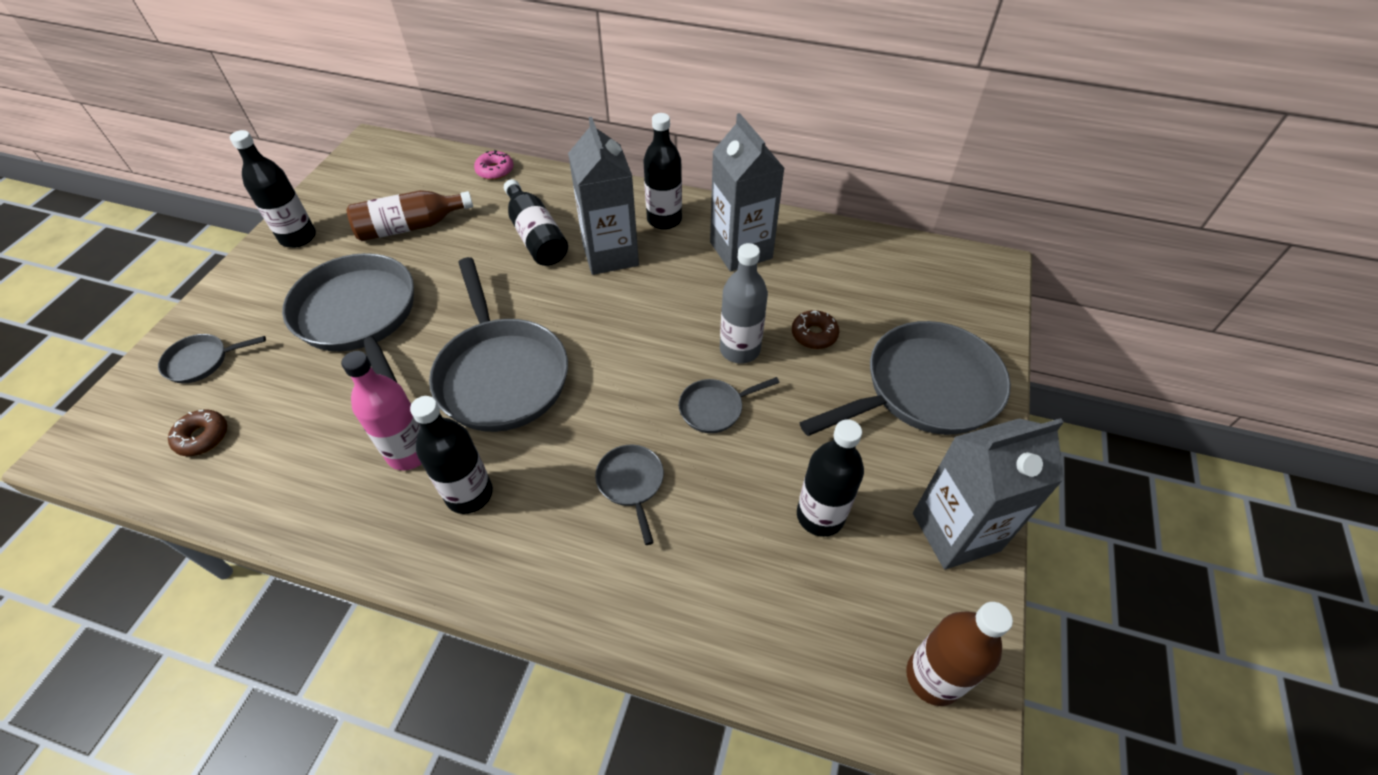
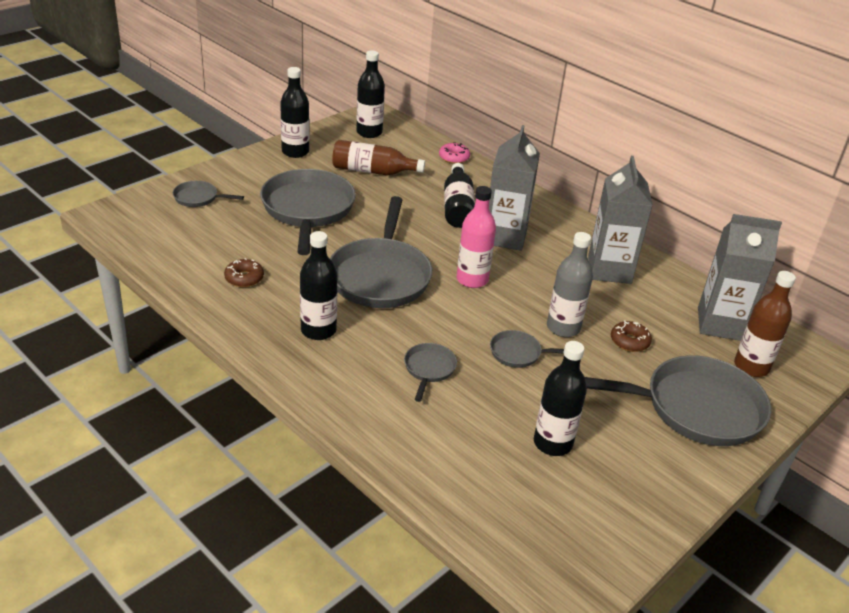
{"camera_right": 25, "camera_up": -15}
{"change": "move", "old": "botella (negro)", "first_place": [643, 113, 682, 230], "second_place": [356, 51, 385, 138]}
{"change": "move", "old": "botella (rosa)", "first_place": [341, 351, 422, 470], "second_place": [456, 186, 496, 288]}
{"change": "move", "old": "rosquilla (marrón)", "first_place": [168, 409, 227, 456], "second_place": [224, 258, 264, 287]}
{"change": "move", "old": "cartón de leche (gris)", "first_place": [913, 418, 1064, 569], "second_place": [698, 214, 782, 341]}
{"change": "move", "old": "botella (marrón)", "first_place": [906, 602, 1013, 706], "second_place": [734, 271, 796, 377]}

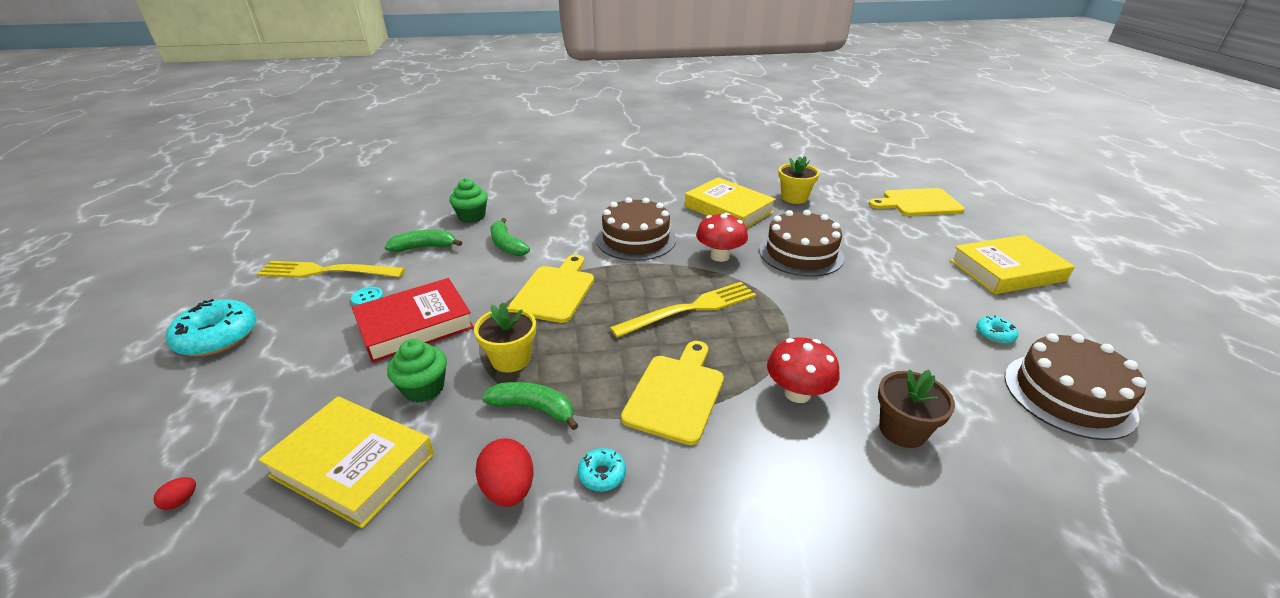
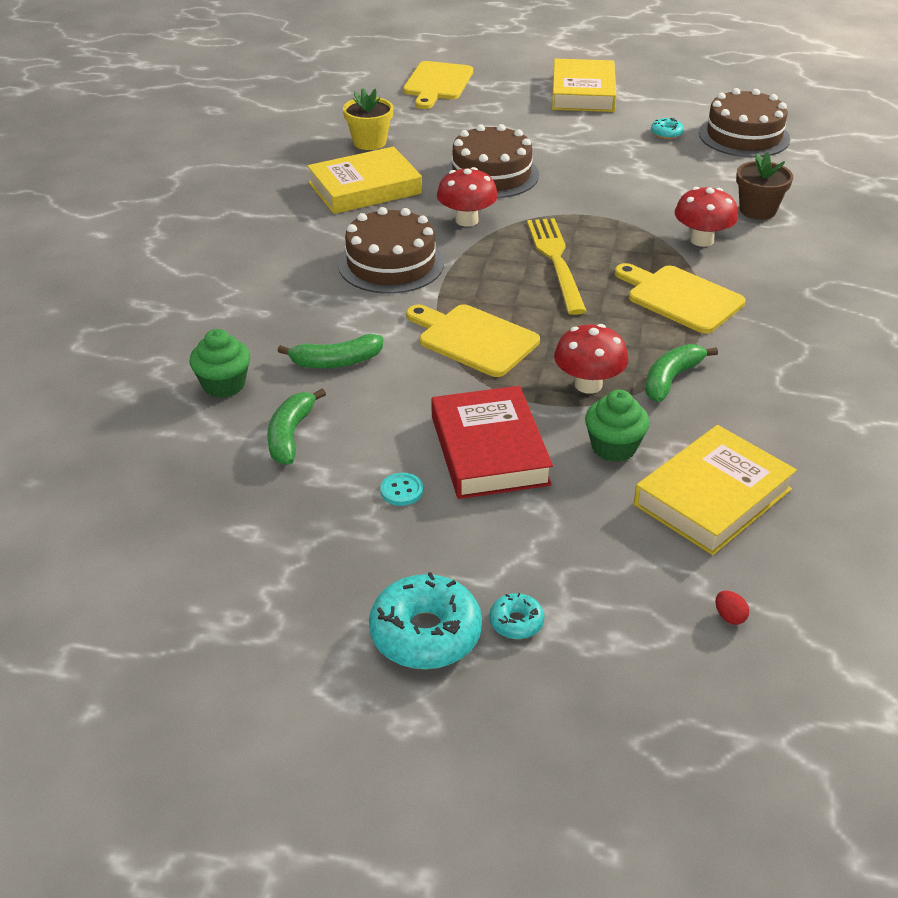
{"camera_right": -70, "camera_up": 5}
{"change": "delete", "old": "tenedor (amarillo)", "first_place": [257, 261, 406, 278]}
{"change": "replace", "old": "maceta (amarillo)", "new": "seta (rojo)", "first_place": [474, 302, 536, 372], "second_place": [554, 324, 628, 394]}
{"change": "delete", "old": "huevo (rojo)", "first_place": [475, 438, 534, 507]}
{"change": "move", "old": "rosquilla (turquesa)", "first_place": [578, 448, 626, 491], "second_place": [489, 593, 544, 639]}

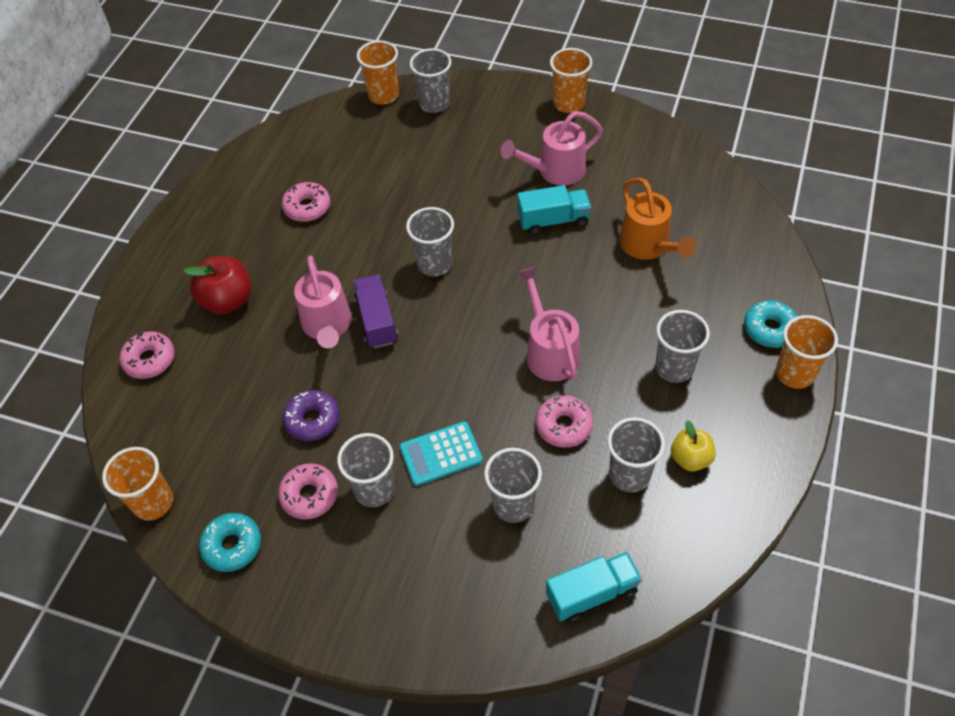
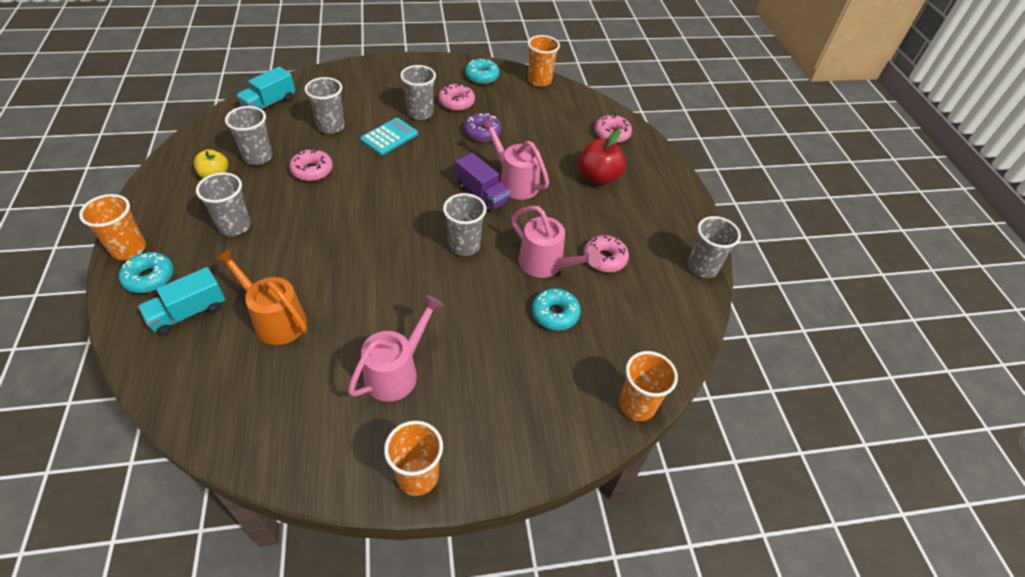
{"camera_right": 145, "camera_up": -5}
{"change": "move", "old": "vaso (gris)", "first_place": [410, 48, 452, 113], "second_place": [688, 216, 741, 278]}
{"change": "move", "old": "camión (turquesa)", "first_place": [517, 185, 591, 235], "second_place": [138, 267, 225, 336]}
{"change": "move", "old": "regadera (rosa)", "first_place": [517, 267, 580, 381], "second_place": [511, 206, 602, 278]}
{"change": "insert", "new": "rosquilla (turquesa)", "second_place": [532, 288, 581, 331]}

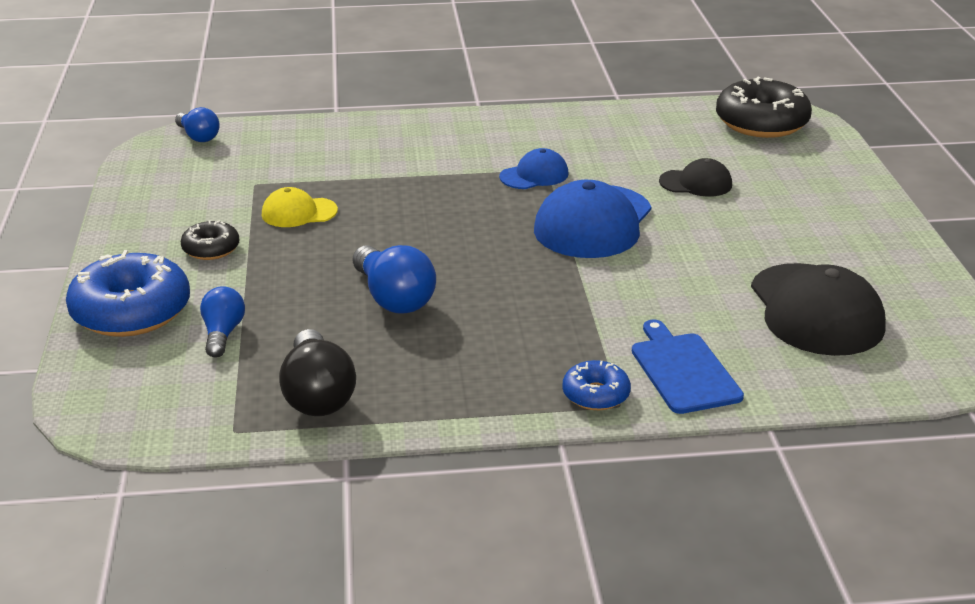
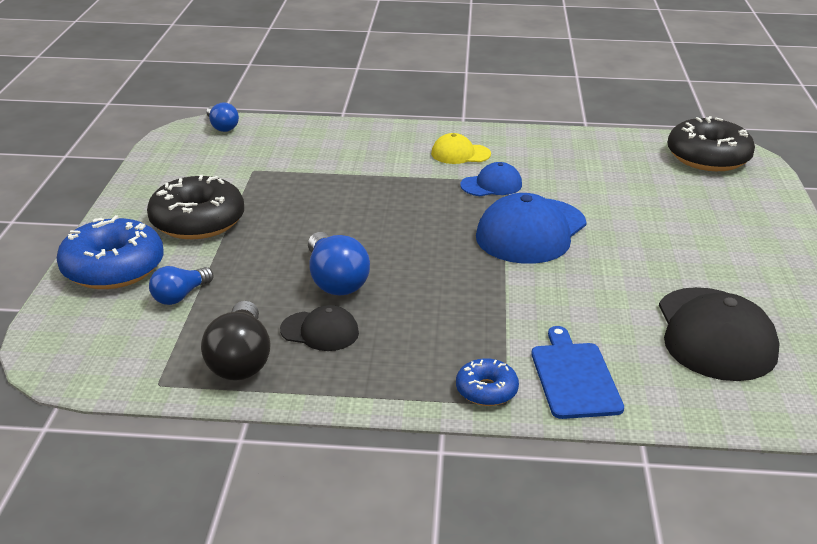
{"camera_right": 10, "camera_up": 0}
{"change": "move", "old": "gorra (negro)", "first_place": [659, 158, 732, 197], "second_place": [280, 305, 359, 351]}
{"change": "move", "old": "gorra (amarillo)", "first_place": [262, 187, 338, 227], "second_place": [431, 133, 491, 164]}
{"change": "resize", "old": "rosquilla (negro)", "first_place": [181, 220, 239, 260], "second_place": [147, 175, 244, 239], "factor": 1.92}
{"change": "rotate", "old": "bombilla (azul)", "first_place": [200, 286, 245, 357], "second_place": [149, 266, 213, 305], "degrees": -150}

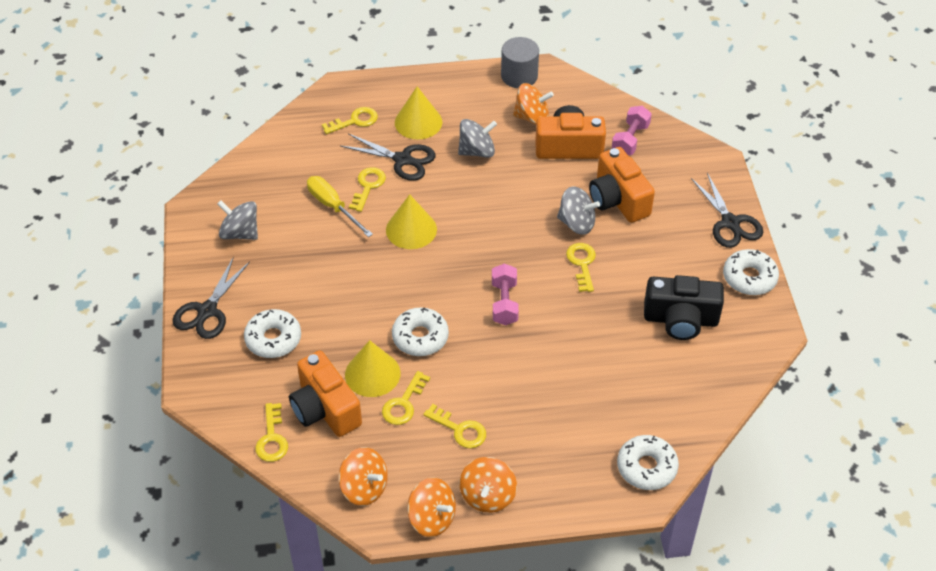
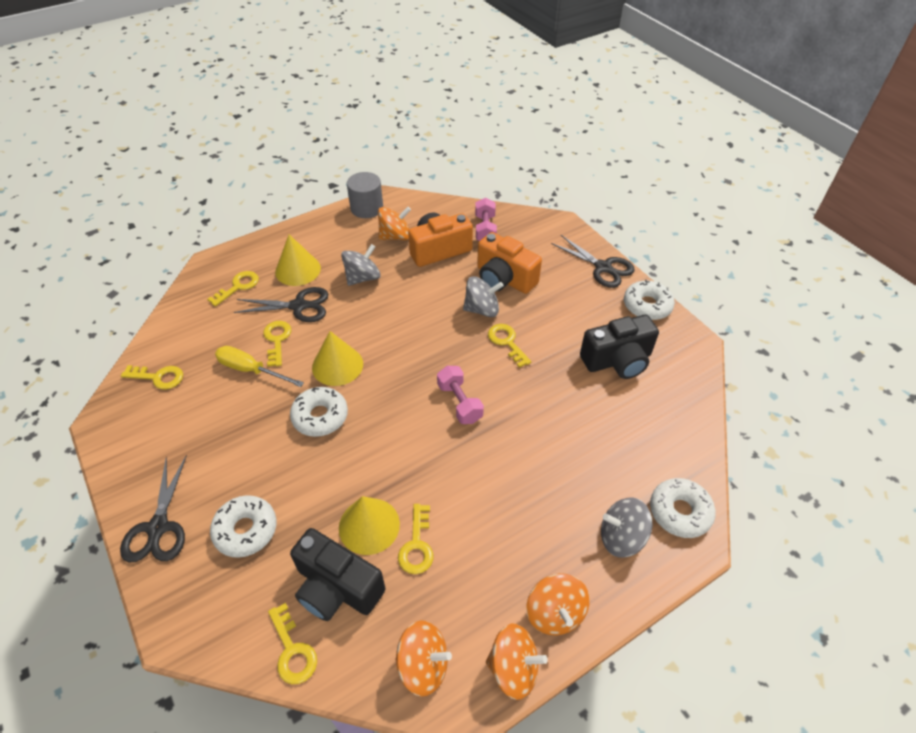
{"camera_right": -25, "camera_up": 0}
{"change": "move", "old": "peonza (gris)", "first_place": [217, 200, 258, 240], "second_place": [601, 498, 653, 558]}
{"change": "move", "old": "rosquilla (blanco)", "first_place": [392, 307, 449, 356], "second_place": [290, 387, 348, 437]}
{"change": "recolor", "old": "cámara (naranja)", "new": "cámara (negro)", "first_place": [289, 351, 362, 437], "second_place": [290, 528, 385, 621]}
{"change": "move", "old": "llave (amarillo)", "first_place": [423, 404, 486, 448], "second_place": [121, 365, 183, 390]}

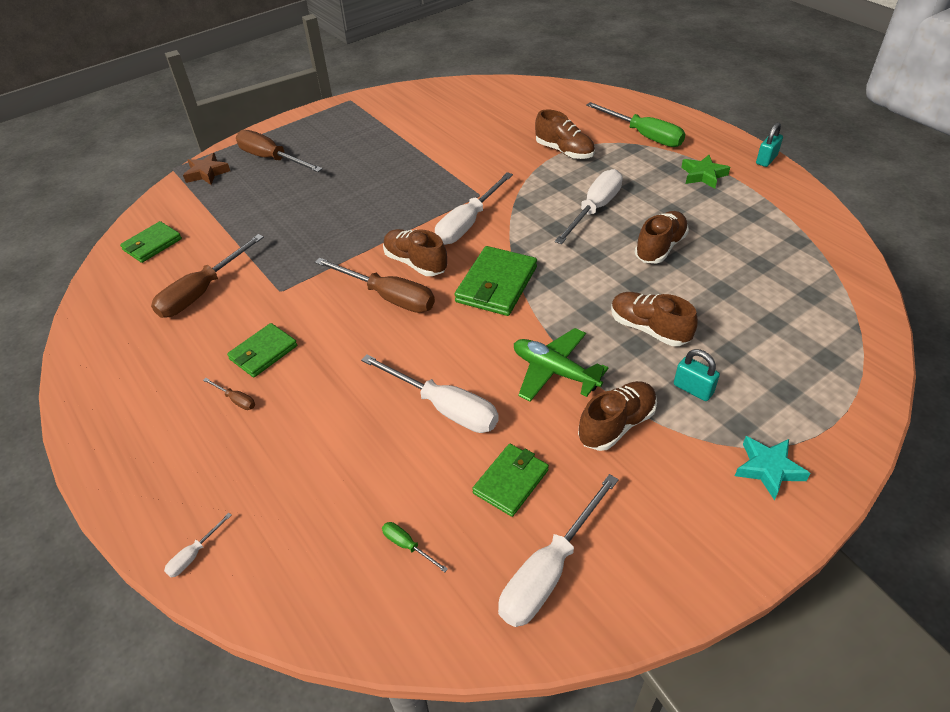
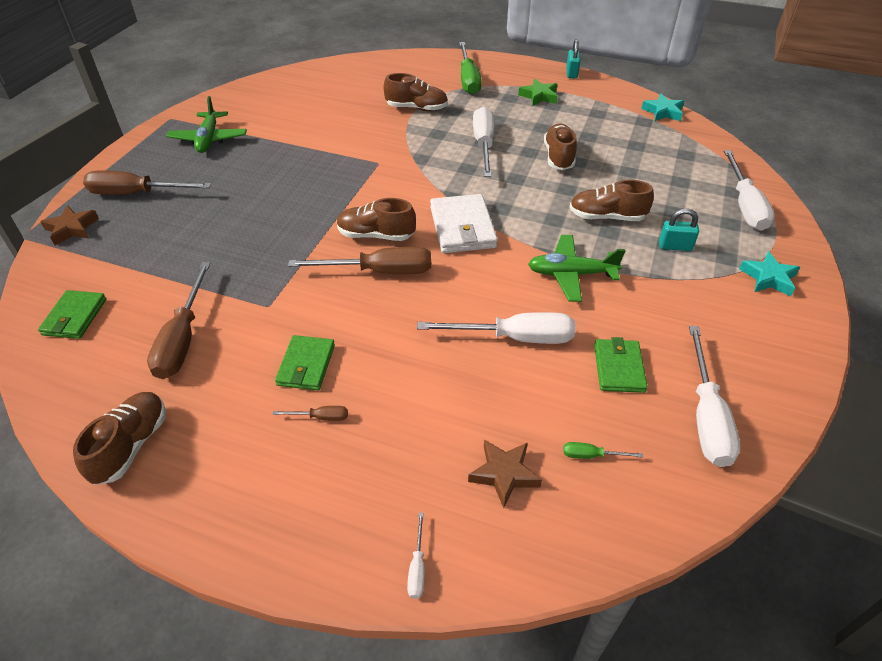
{"camera_right": -35, "camera_up": 0}
{"change": "rotate", "old": "destornillador (verde)", "first_place": [586, 102, 685, 147], "second_place": [459, 42, 482, 95], "degrees": 75}
{"change": "move", "old": "destornillador (blanco)", "first_place": [435, 172, 513, 245], "second_place": [724, 150, 775, 230]}
{"change": "recolor", "old": "cartera (verde)", "new": "cartera (blanco)", "first_place": [454, 246, 537, 316], "second_place": [430, 194, 498, 253]}
{"change": "move", "old": "zapato (marrón)", "first_place": [578, 381, 657, 451], "second_place": [73, 392, 166, 485]}
{"change": "insert", "new": "estrella (turquesa)", "second_place": [641, 94, 684, 121]}
{"change": "insert", "new": "avión (verde)", "second_place": [166, 96, 247, 153]}
{"change": "insert", "new": "estrella (marrón)", "second_place": [468, 439, 542, 508]}

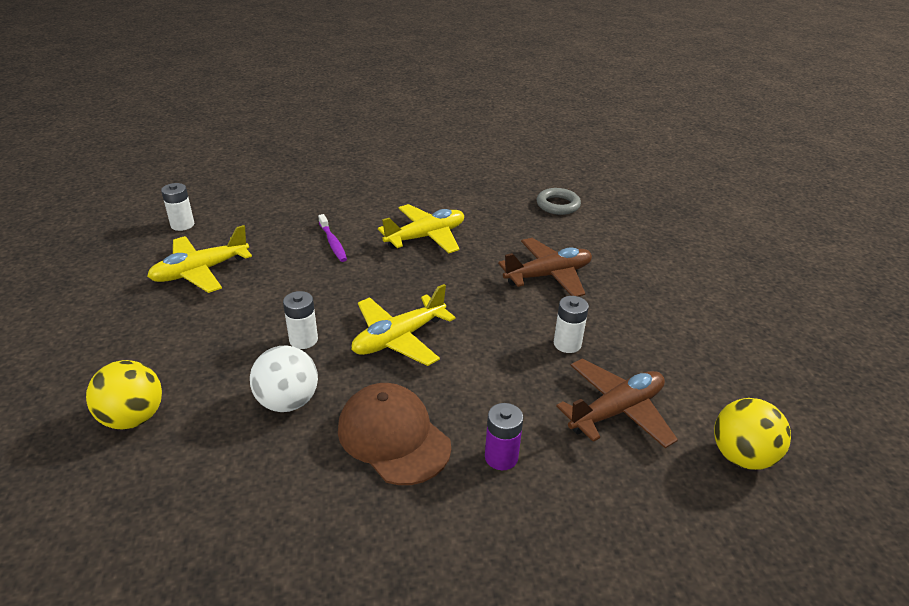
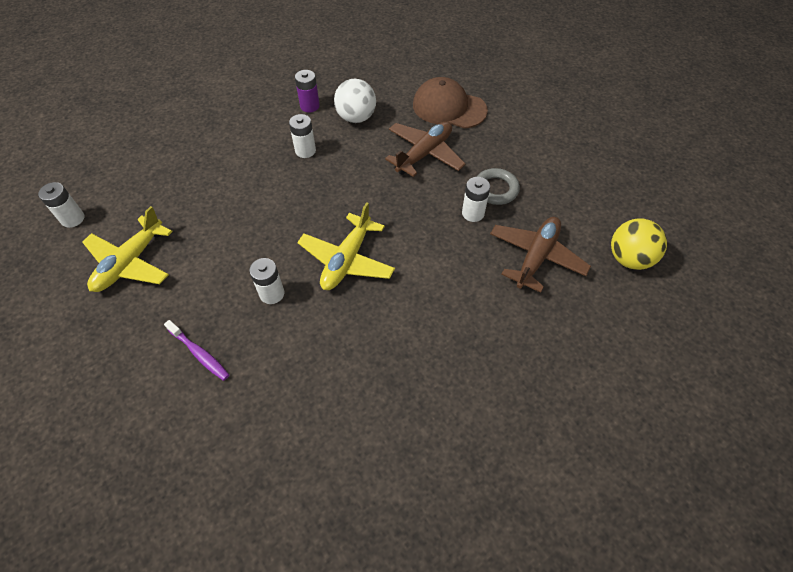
{"camera_right": -25, "camera_up": 20}
{"change": "move", "old": "anillo (gris)", "first_place": [537, 188, 581, 215], "second_place": [477, 168, 520, 205]}
{"change": "replace", "old": "avión (amarillo)", "new": "pila (blanco)", "first_place": [378, 204, 464, 253], "second_place": [289, 114, 316, 158]}
{"change": "move", "old": "cepillo de dientes (morado)", "first_place": [318, 214, 347, 262], "second_place": [164, 320, 229, 381]}
{"change": "move", "old": "pelota (blanco)", "first_place": [250, 346, 318, 412], "second_place": [334, 79, 376, 123]}
{"change": "delete", "old": "pelota (amarillo)", "first_place": [86, 360, 162, 429]}
{"change": "move", "old": "gorra (marrón)", "first_place": [338, 383, 451, 485], "second_place": [413, 77, 488, 129]}
{"change": "move", "old": "pila (morado)", "first_place": [485, 403, 523, 470], "second_place": [295, 70, 320, 113]}

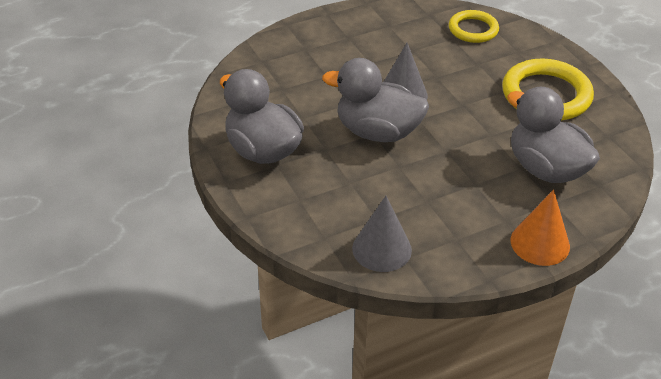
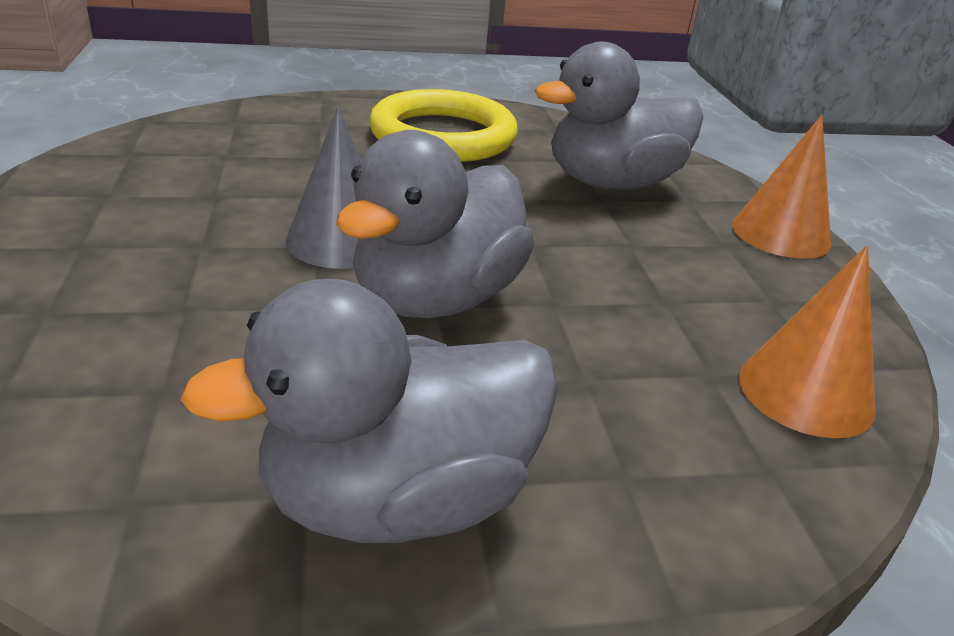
{"camera_right": -75, "camera_up": -10}
{"change": "delete", "old": "anillo (amarillo)", "first_place": [449, 10, 499, 43]}
{"change": "recolor", "old": "cono (gris)", "new": "cono (naranja)", "first_place": [352, 196, 412, 272], "second_place": [739, 245, 876, 438]}

